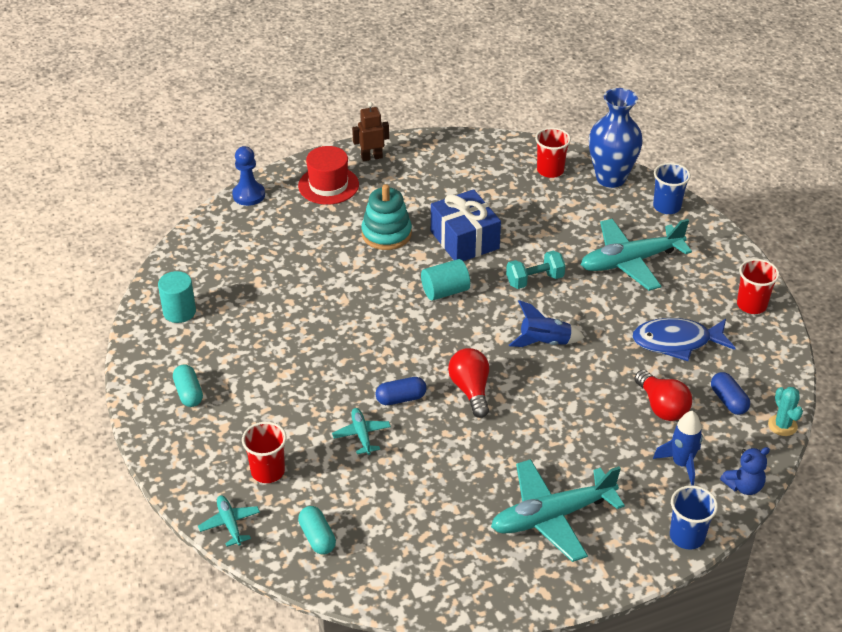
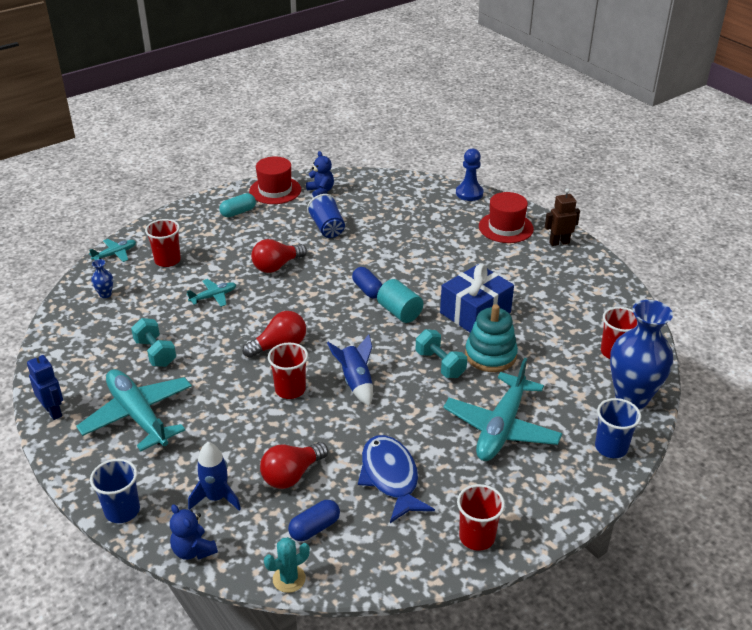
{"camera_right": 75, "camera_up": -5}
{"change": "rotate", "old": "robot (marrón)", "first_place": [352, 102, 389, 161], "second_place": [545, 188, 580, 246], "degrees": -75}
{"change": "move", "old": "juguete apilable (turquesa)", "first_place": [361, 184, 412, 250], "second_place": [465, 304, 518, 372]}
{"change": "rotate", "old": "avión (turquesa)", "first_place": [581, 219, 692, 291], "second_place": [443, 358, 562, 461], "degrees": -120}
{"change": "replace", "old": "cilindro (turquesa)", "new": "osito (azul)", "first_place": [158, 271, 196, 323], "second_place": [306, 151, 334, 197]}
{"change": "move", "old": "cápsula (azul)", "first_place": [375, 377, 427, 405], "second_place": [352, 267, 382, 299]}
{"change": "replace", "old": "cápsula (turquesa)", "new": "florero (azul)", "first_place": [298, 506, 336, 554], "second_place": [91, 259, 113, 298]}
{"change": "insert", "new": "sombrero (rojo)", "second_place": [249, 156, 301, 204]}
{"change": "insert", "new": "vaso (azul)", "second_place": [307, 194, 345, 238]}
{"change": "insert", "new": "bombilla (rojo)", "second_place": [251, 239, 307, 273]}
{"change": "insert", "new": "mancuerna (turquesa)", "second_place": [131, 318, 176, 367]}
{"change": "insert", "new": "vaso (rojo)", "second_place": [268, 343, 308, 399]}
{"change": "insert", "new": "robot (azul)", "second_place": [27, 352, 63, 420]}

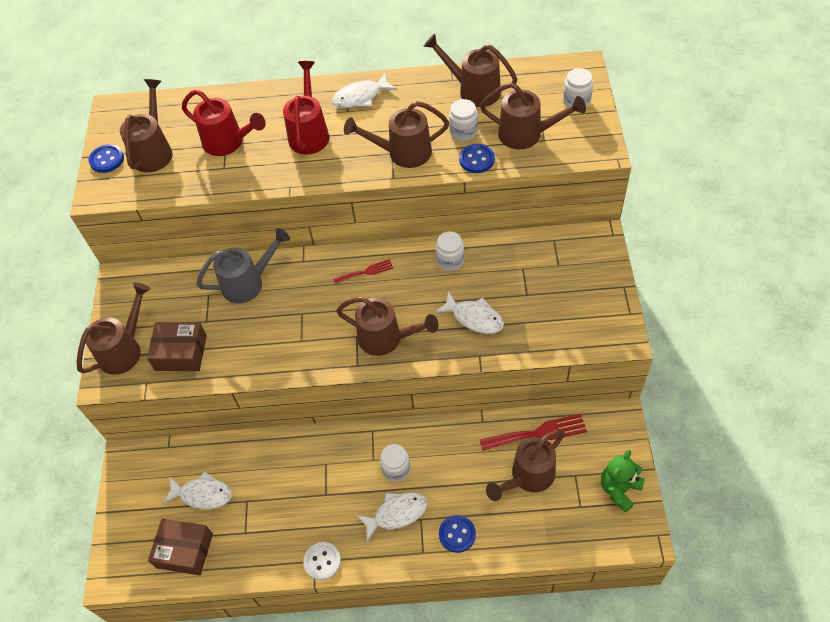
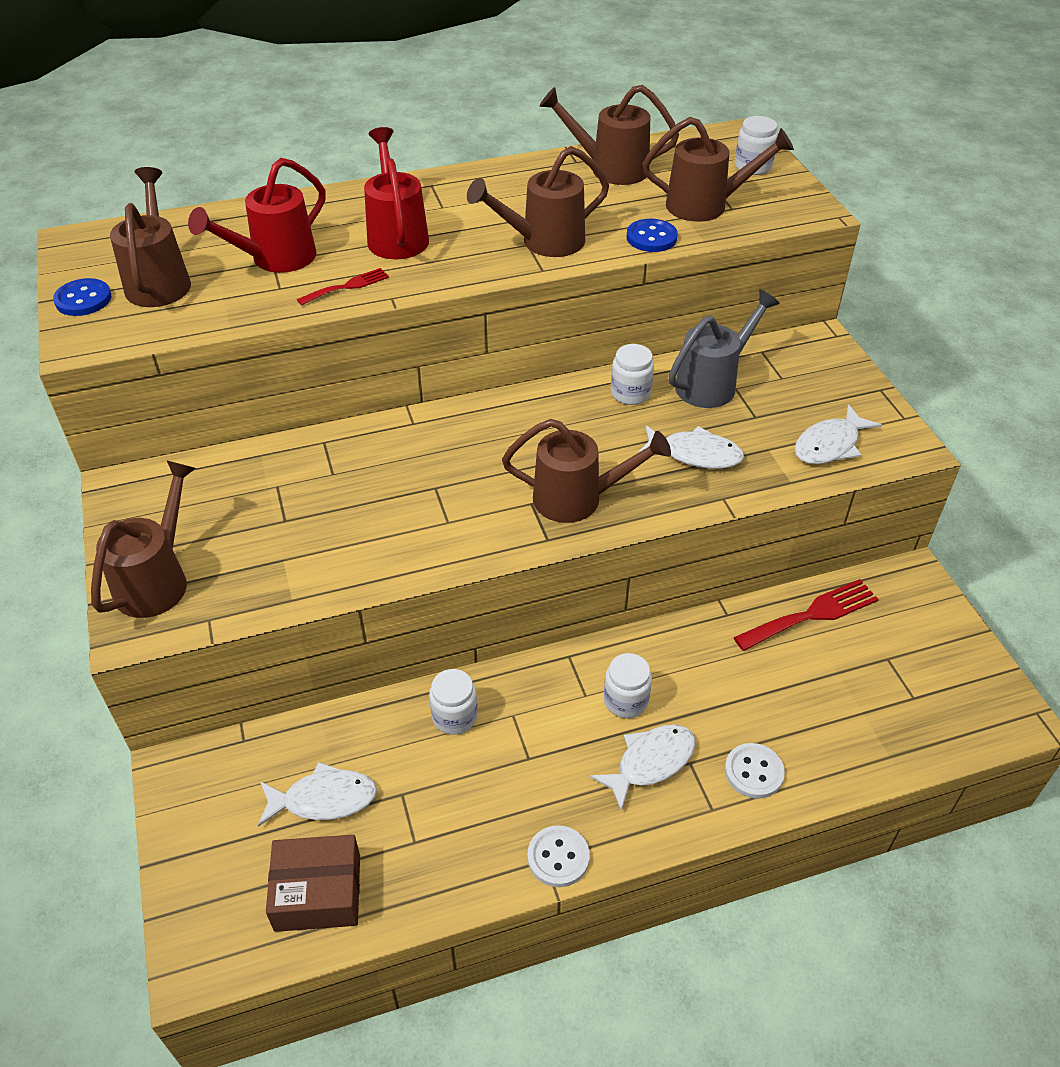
{"camera_right": -20, "camera_up": -10}
{"change": "move", "old": "pez (blanco)", "first_place": [332, 72, 397, 108], "second_place": [794, 404, 882, 464]}
{"change": "rotate", "old": "regadera (rojo)", "first_place": [182, 89, 266, 156], "second_place": [188, 158, 326, 273], "degrees": 120}
{"change": "move", "old": "tarro (blanco)", "first_place": [449, 99, 478, 141], "second_place": [429, 669, 478, 735]}
{"change": "move", "old": "regadera (gris)", "first_place": [196, 228, 290, 303], "second_place": [669, 290, 780, 408]}
{"change": "move", "old": "tenedor (rojo)", "first_place": [333, 259, 393, 284], "second_place": [297, 268, 389, 305]}
{"change": "delete", "old": "caja (marrón)", "first_place": [147, 322, 207, 371]}
{"change": "delete", "old": "regadera (marrón)", "first_place": [486, 430, 565, 501]}
{"change": "delete", "old": "osito (verde)", "first_place": [601, 450, 645, 513]}
{"change": "recolor", "old": "botón (azul)", "new": "botón (blanco)", "first_place": [439, 515, 476, 553], "second_place": [725, 743, 785, 799]}

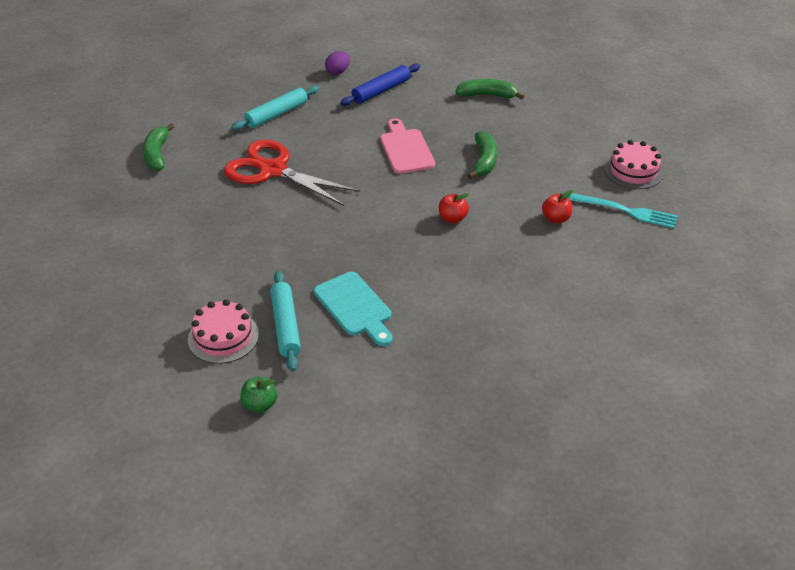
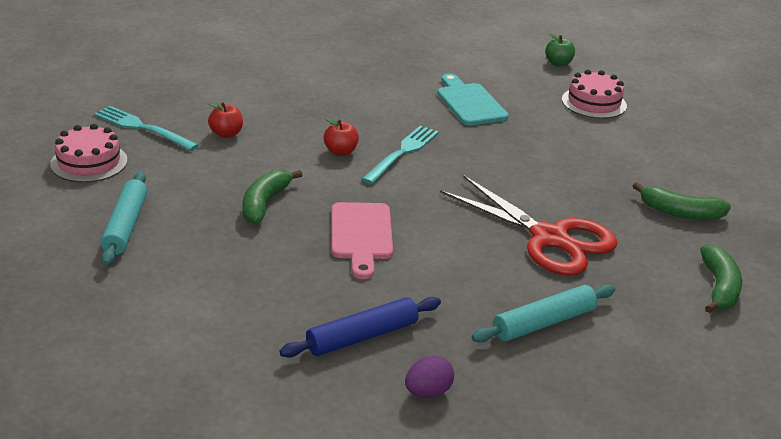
{"camera_right": -170, "camera_up": -10}
{"change": "move", "old": "plátano (verde)", "first_place": [455, 79, 524, 100], "second_place": [633, 182, 731, 220]}
{"change": "move", "old": "rodillo (turquesa)", "first_place": [270, 271, 301, 371], "second_place": [101, 172, 147, 266]}
{"change": "insert", "new": "tenedor (turquesa)", "second_place": [362, 126, 439, 184]}

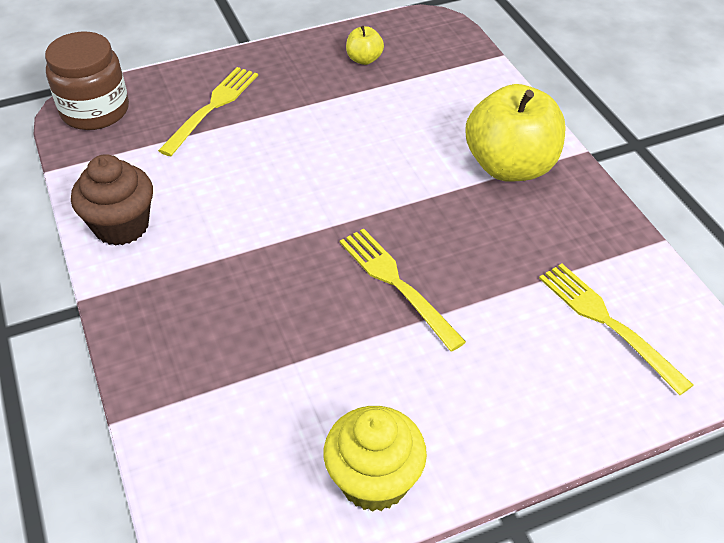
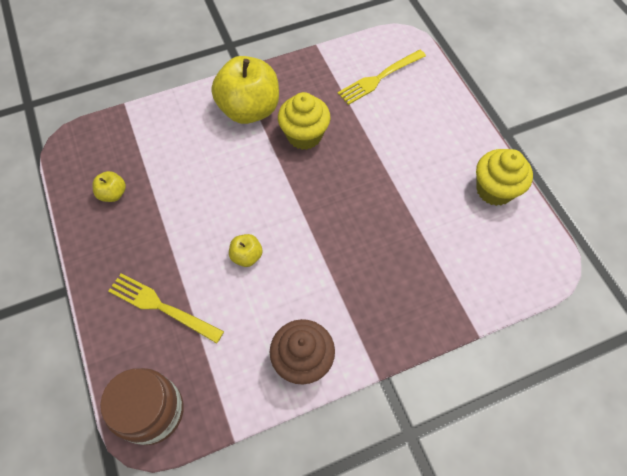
{"camera_right": -90, "camera_up": 15}
{"change": "delete", "old": "tenedor (amarillo)", "first_place": [339, 229, 466, 351]}
{"change": "insert", "new": "magdalena (amarillo)", "second_place": [278, 92, 331, 150]}
{"change": "insert", "new": "manzana (amarillo)", "second_place": [229, 234, 262, 267]}

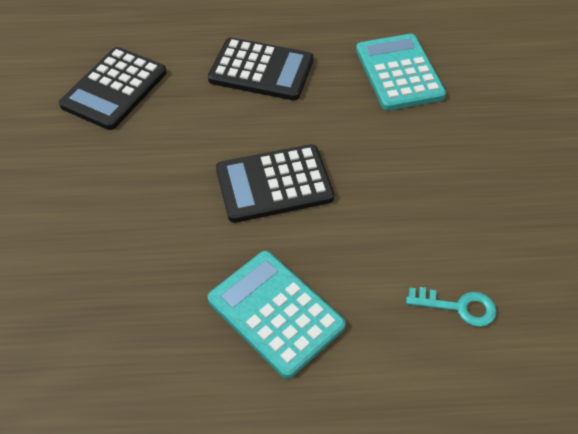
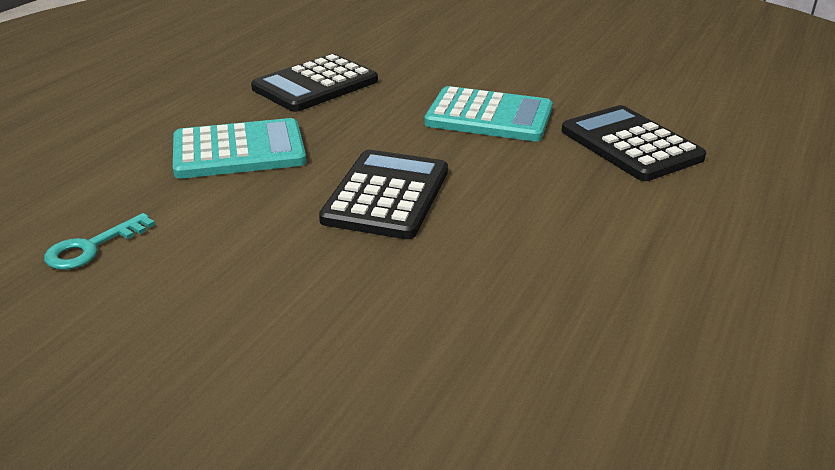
{"camera_right": 120, "camera_up": -20}
{"change": "move", "old": "calculadora (turquesa)", "first_place": [356, 34, 446, 110], "second_place": [424, 86, 553, 141]}
{"change": "move", "old": "calculadora (negro)", "first_place": [208, 37, 313, 100], "second_place": [251, 54, 378, 112]}

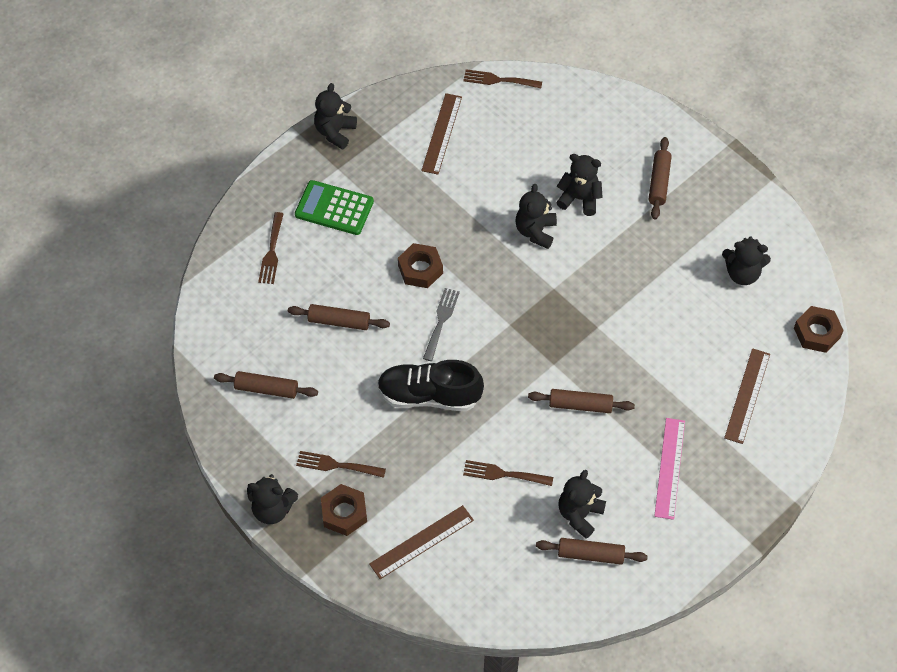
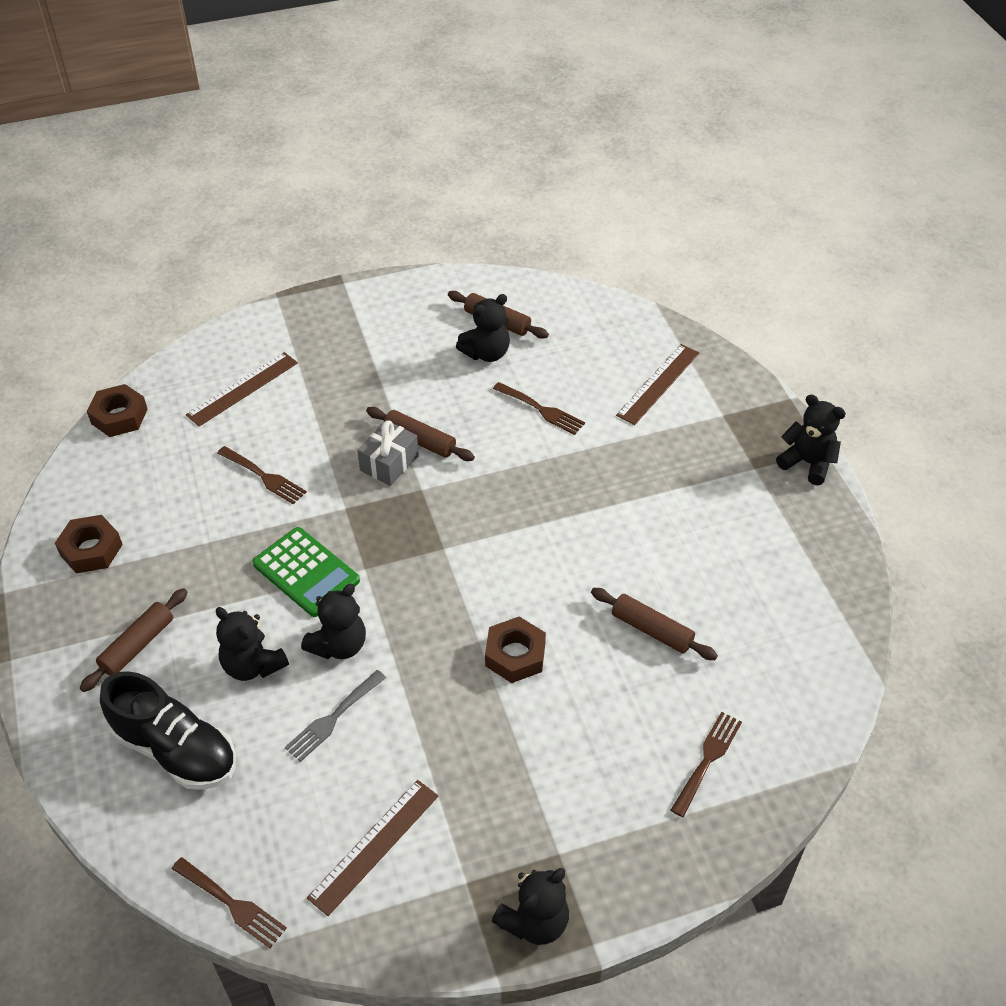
{"camera_right": -155, "camera_up": -10}
{"change": "move", "old": "calculadora (verde)", "first_place": [295, 180, 374, 235], "second_place": [253, 527, 360, 617]}
{"change": "delete", "old": "osito (negro)", "first_place": [722, 237, 771, 285]}
{"change": "move", "old": "tenedor (gris)", "first_place": [423, 288, 460, 361], "second_place": [285, 670, 386, 762]}
{"change": "move", "old": "zapato (negro)", "first_place": [377, 360, 484, 411], "second_place": [100, 671, 236, 790]}
{"change": "delete", "old": "rodillo (marrón)", "first_place": [214, 371, 318, 399]}
{"change": "delete", "old": "regla (rosa)", "first_place": [654, 418, 685, 520]}
{"change": "move", "old": "tenedor (marrón)", "first_place": [296, 451, 386, 478], "second_place": [217, 446, 307, 505]}
{"change": "move", "old": "tuerca (marrón)", "first_place": [321, 484, 367, 536], "second_place": [55, 515, 123, 574]}
{"change": "rotate", "old": "regla (marrón)", "first_place": [369, 505, 474, 579], "second_place": [616, 344, 699, 425], "degrees": -45}
{"change": "insert", "new": "regalo (gris)", "second_place": [357, 420, 419, 486]}

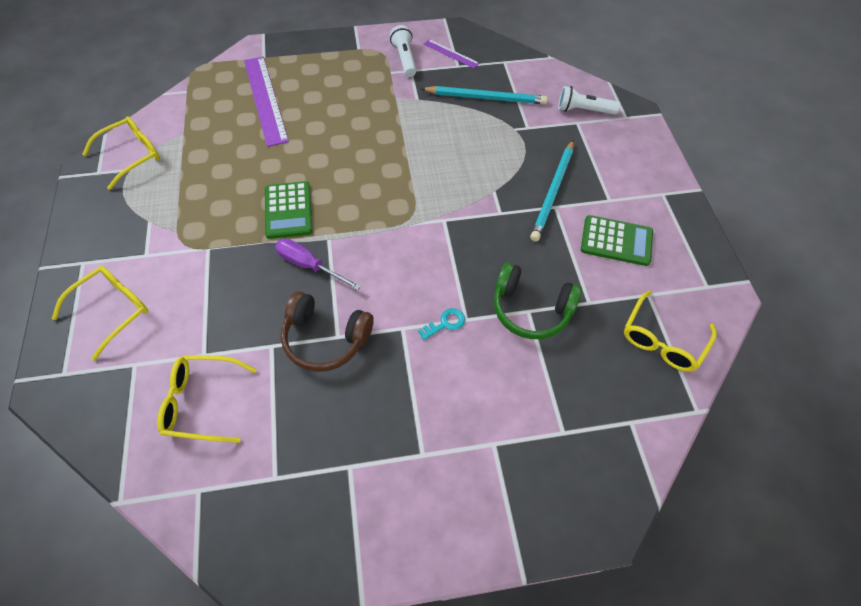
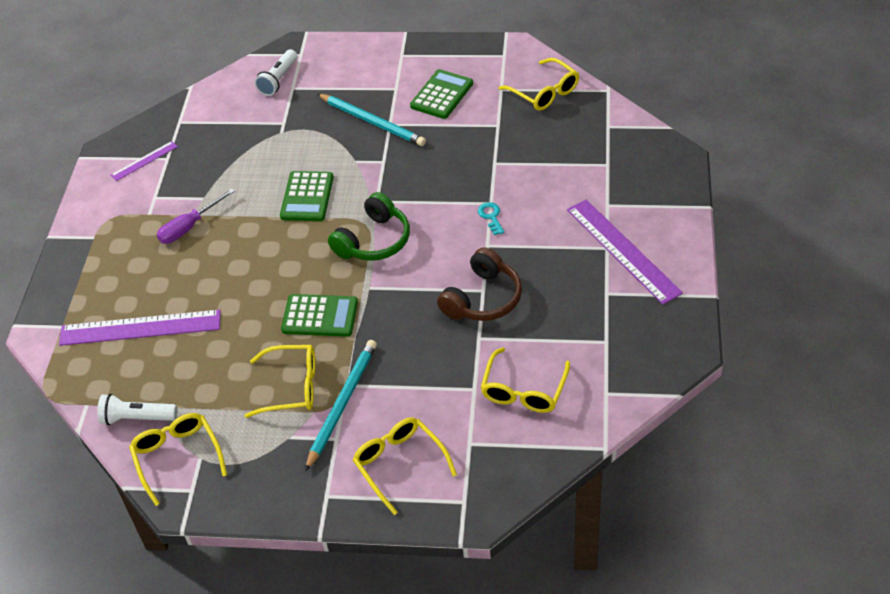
{"camera_right": -70, "camera_up": -10}
{"change": "move", "old": "lámpara de mano (blanco)", "first_place": [390, 25, 416, 77], "second_place": [97, 394, 177, 425]}
{"change": "move", "old": "lápiz (turquesa)", "first_place": [421, 86, 548, 104], "second_place": [305, 340, 377, 471]}
{"change": "move", "old": "destornillador (morado)", "first_place": [275, 238, 361, 290], "second_place": [157, 188, 235, 244]}
{"change": "move", "old": "auriculares (verde)", "first_place": [494, 263, 582, 339], "second_place": [328, 192, 410, 261]}
{"change": "insert", "new": "calculadora (verde)", "second_place": [280, 171, 334, 221]}
{"change": "insert", "new": "regla (morado)", "second_place": [567, 200, 683, 305]}
{"change": "insert", "new": "gafas (amarillo)", "second_place": [244, 345, 315, 418]}

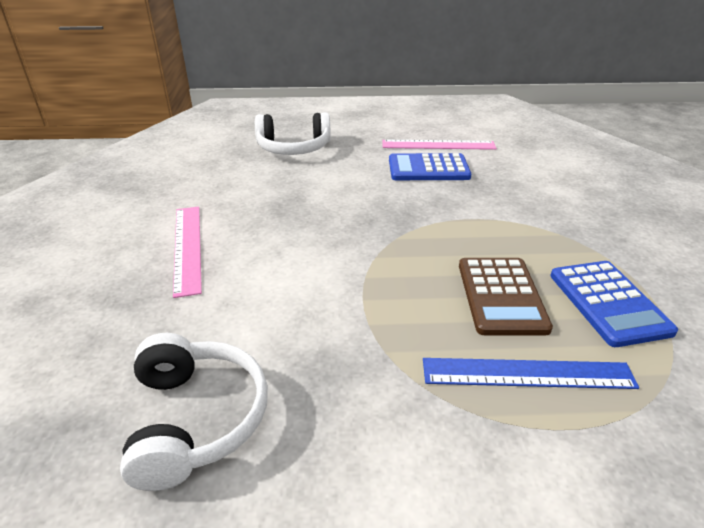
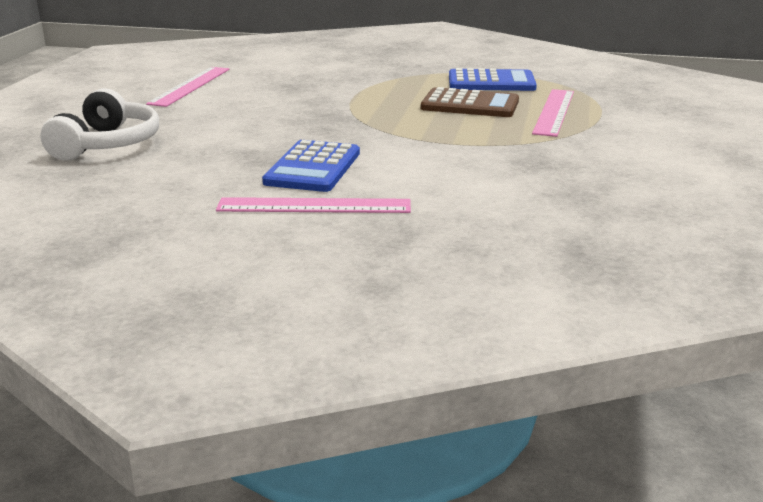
{"camera_right": -75, "camera_up": -10}
{"change": "move", "old": "calculadora (azul)", "first_place": [389, 153, 472, 180], "second_place": [262, 140, 360, 192]}
{"change": "delete", "old": "auriculares (blanco)", "first_place": [120, 333, 268, 491]}
{"change": "recolor", "old": "regla (azul)", "new": "regla (rosa)", "first_place": [423, 358, 639, 389], "second_place": [532, 89, 574, 137]}

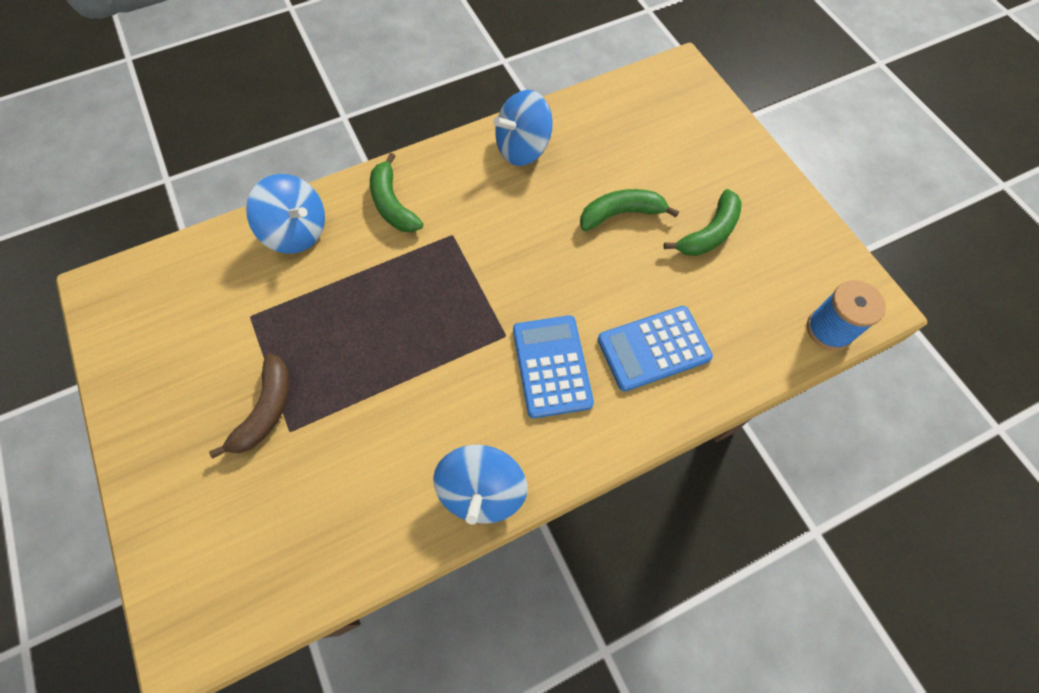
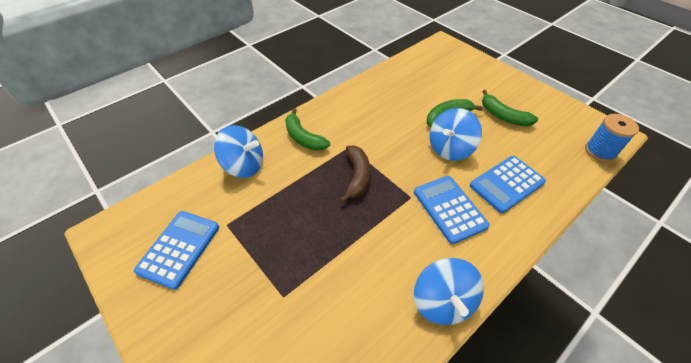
{"camera_right": -15, "camera_up": -15}
{"change": "move", "old": "peonza (azul)", "first_place": [493, 90, 553, 166], "second_place": [430, 108, 482, 161]}
{"change": "rotate", "old": "plátano (verde)", "first_place": [664, 189, 742, 256], "second_place": [482, 90, 538, 127], "degrees": 105}
{"change": "move", "old": "plátano (marrón)", "first_place": [209, 353, 290, 459], "second_place": [339, 145, 370, 203]}
{"change": "insert", "new": "calculadora (azul)", "second_place": [134, 211, 219, 290]}

